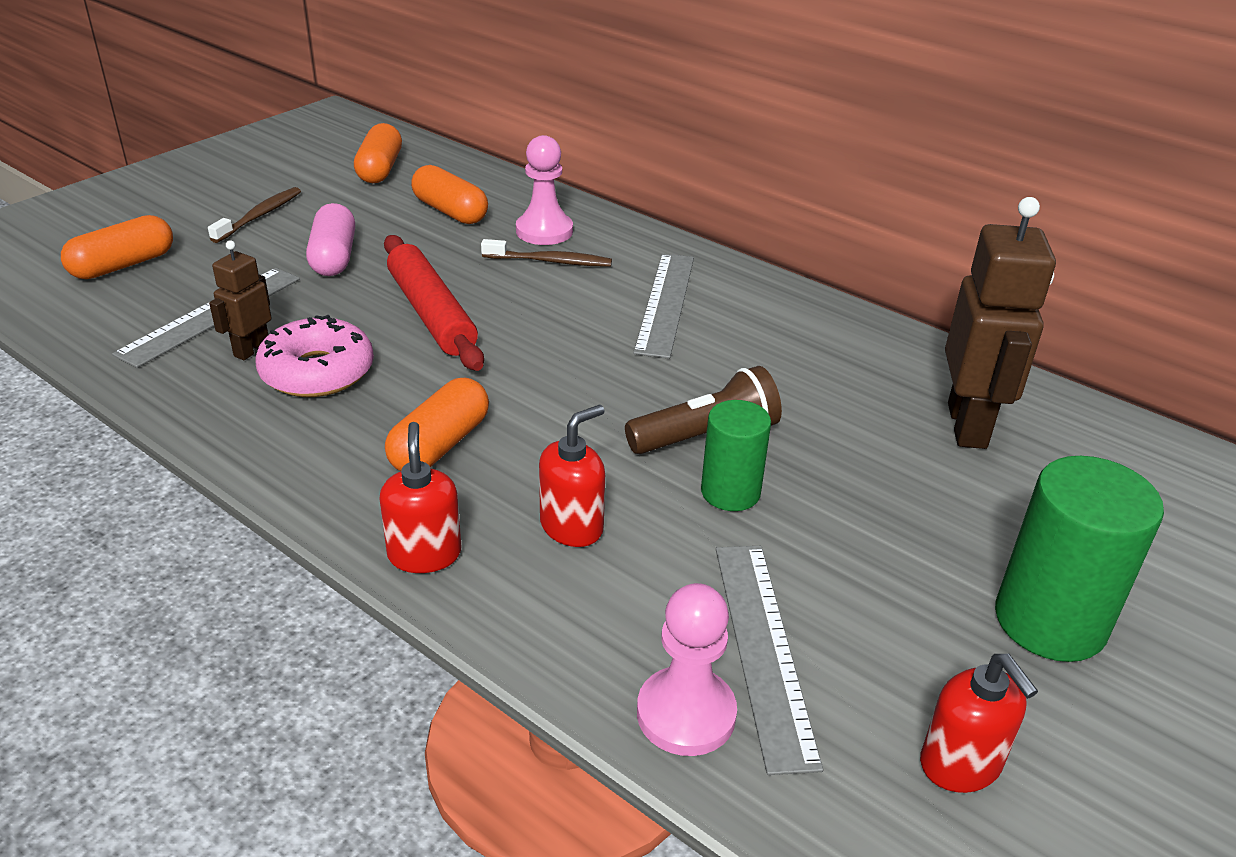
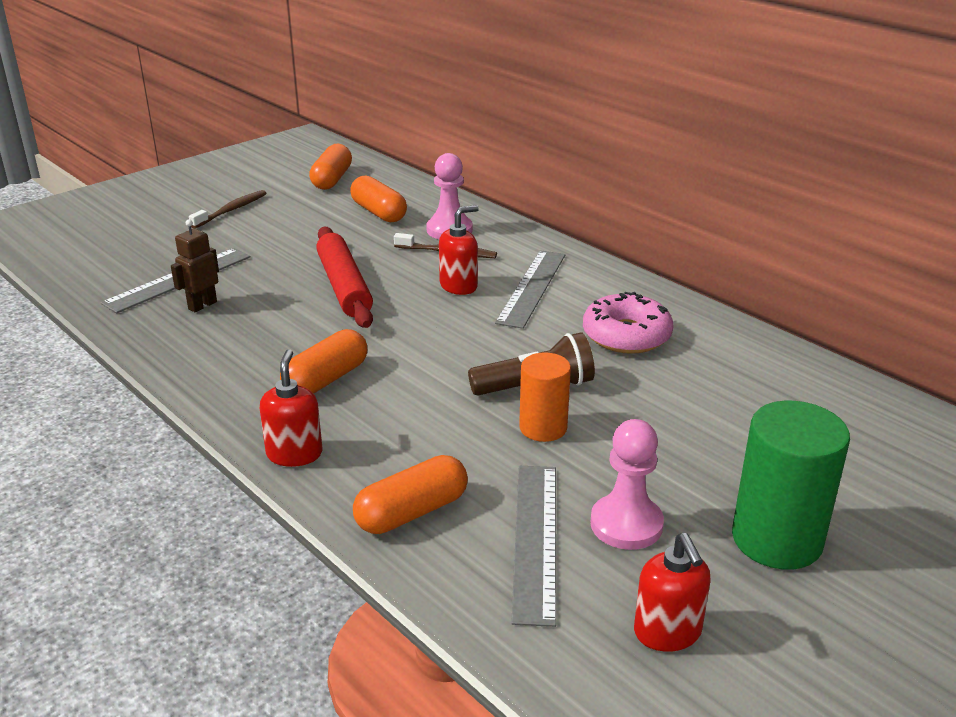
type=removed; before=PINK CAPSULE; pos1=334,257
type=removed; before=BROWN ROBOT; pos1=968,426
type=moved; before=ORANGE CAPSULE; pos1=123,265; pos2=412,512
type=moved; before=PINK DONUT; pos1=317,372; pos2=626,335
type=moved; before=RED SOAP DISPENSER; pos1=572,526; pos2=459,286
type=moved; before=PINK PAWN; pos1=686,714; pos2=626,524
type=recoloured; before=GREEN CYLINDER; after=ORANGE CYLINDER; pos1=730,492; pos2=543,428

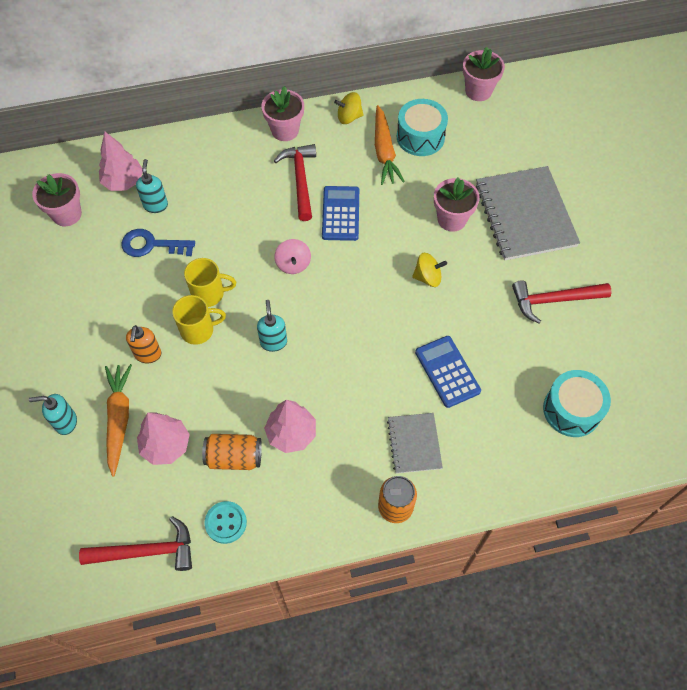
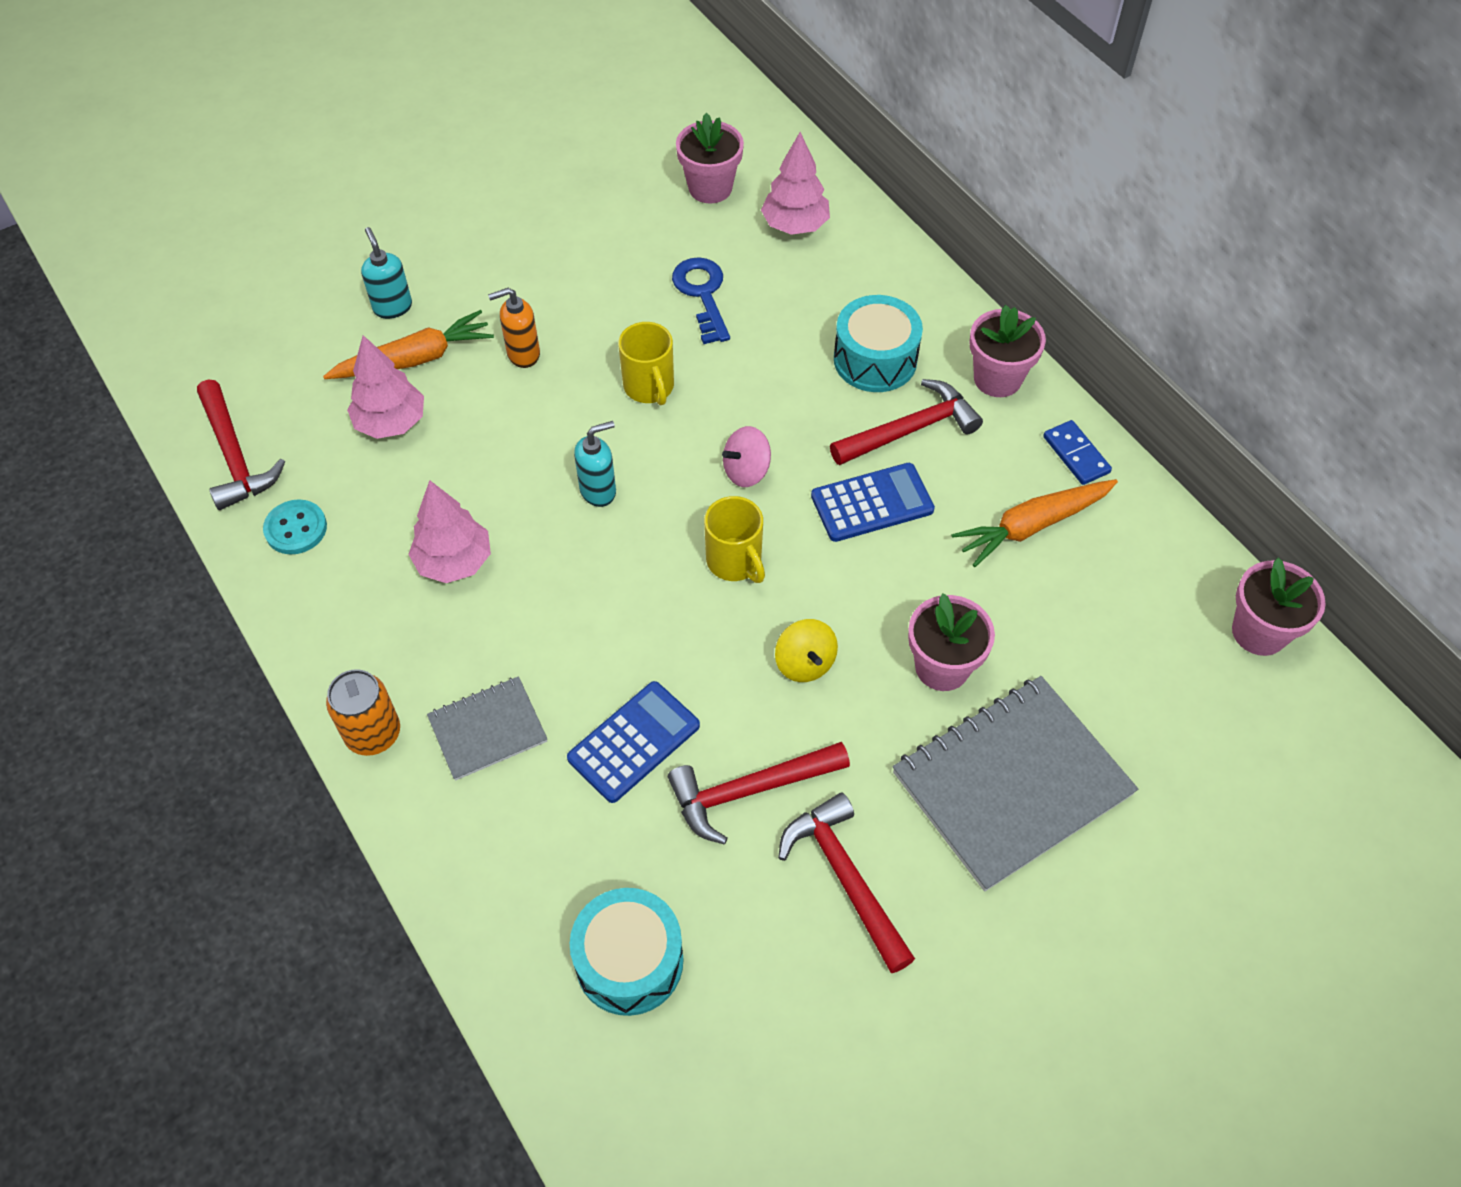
type=removed; before=TURQUOISE SOAP DISPENSER; pos1=156,205
type=removed; before=ORANGE CAN; pos1=234,457
type=added; after=RED HAMMER; pos2=749,791
type=moved; before=YELLOW MUG; pos1=198,330; pos2=735,561
type=moved; before=TURQUOISE DRUM; pos1=420,137; pos2=875,360
type=replaced; before=YELLOW SPINNING TOP; after=BLUE DOMINO; pos1=349,117; pos2=1076,454

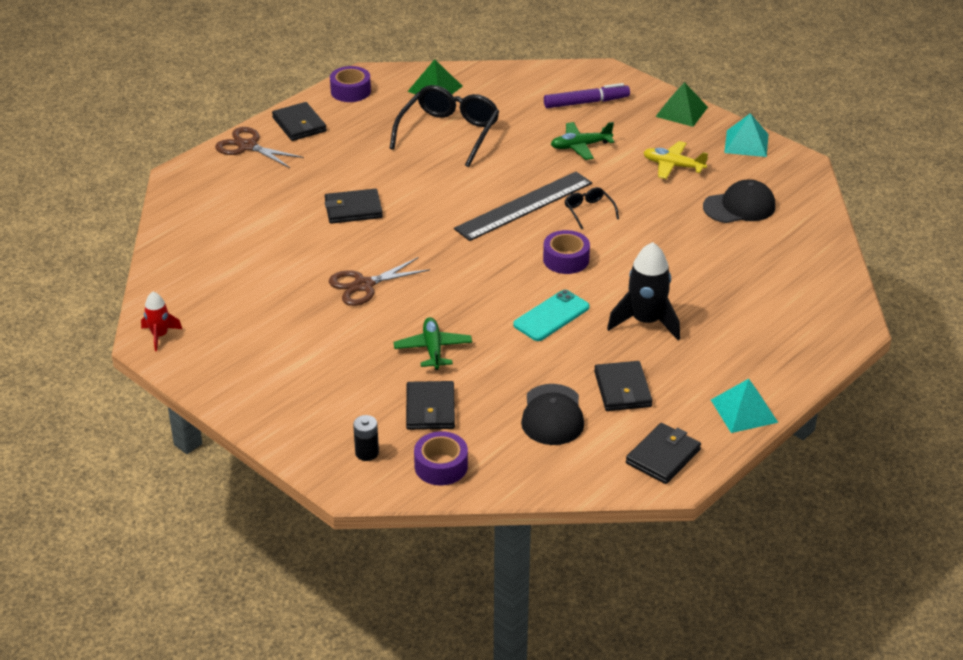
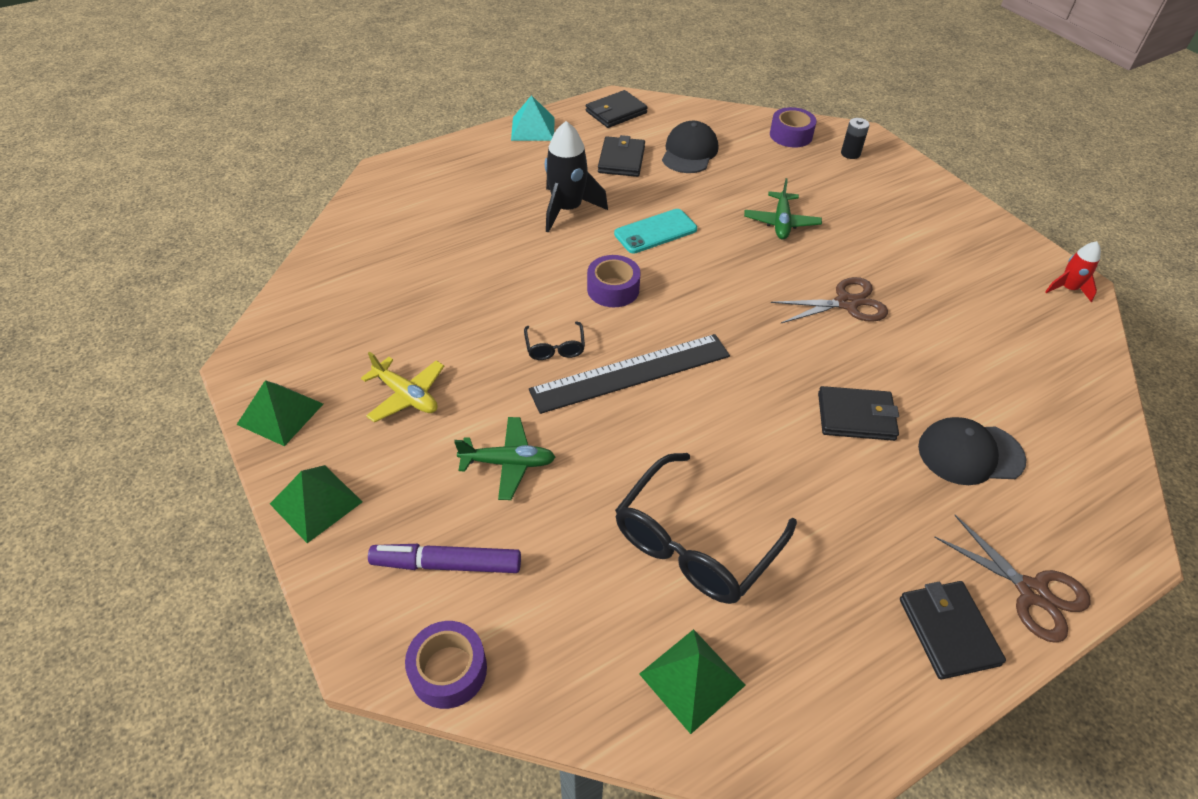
type=removed; before=BLACK WALLET; pos1=430,409
type=moved; before=PURPLE TAPE; pos1=350,91; pos2=448,670
type=moved; before=BLACK CAP; pos1=739,206; pos2=970,453
type=recoloured; before=TURQUOISE PYRAMID; after=GREEN PYRAMID; pos1=746,143; pos2=280,414

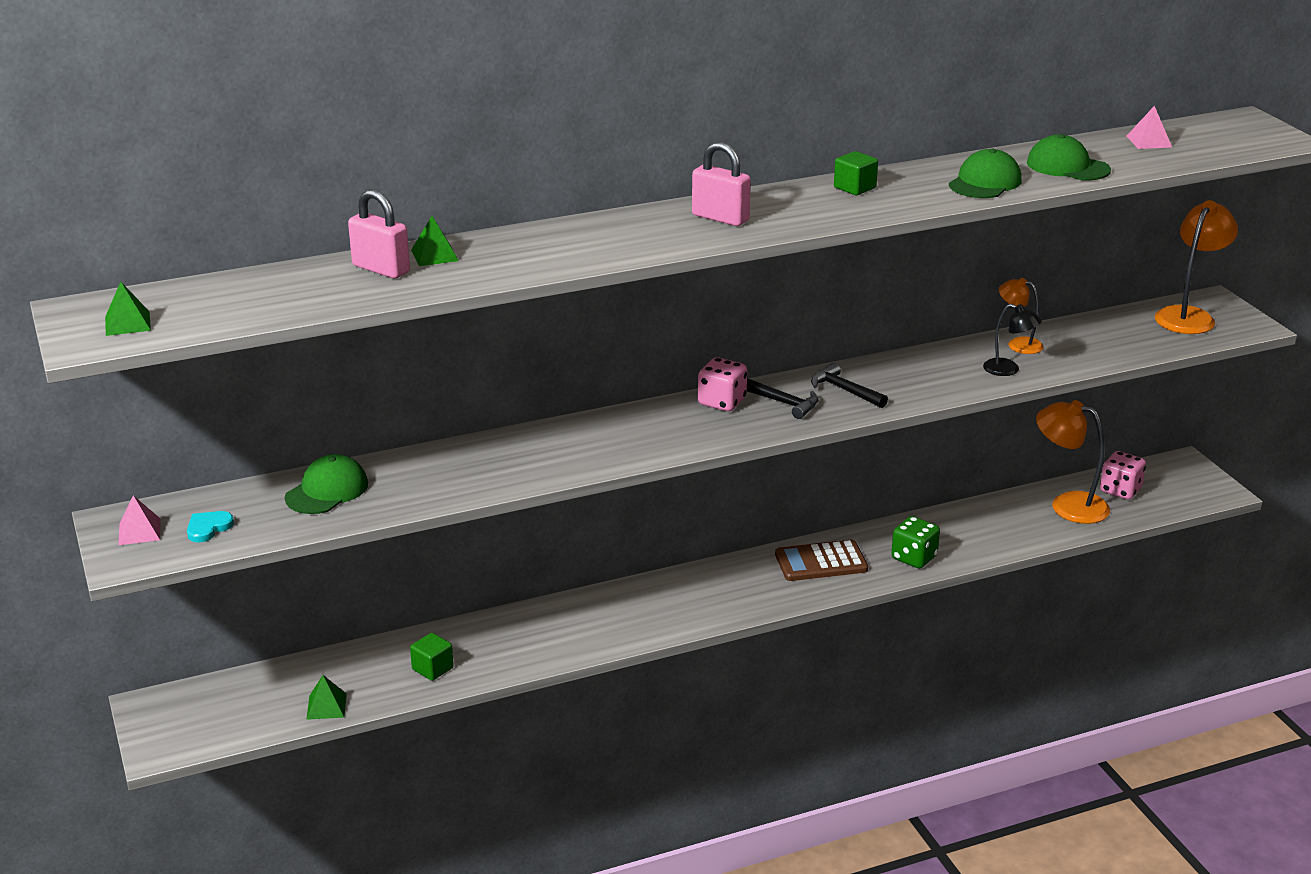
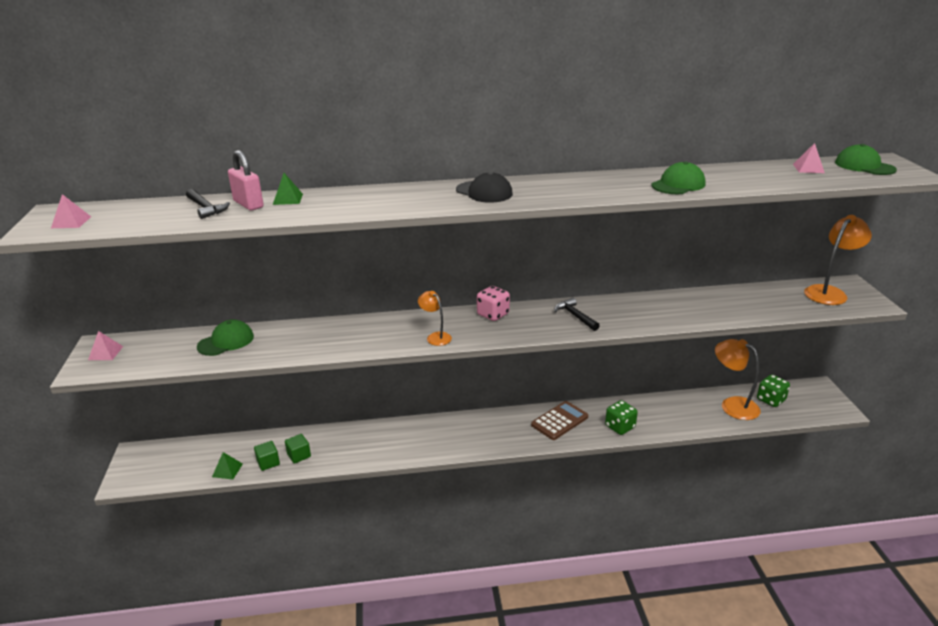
type=removed; before=TURQUOISE HEART; pos1=208,528
type=removed; before=BLACK LAMP; pos1=1008,370
type=moved; before=BLACK HAMMER; pos1=782,402; pos2=206,208
type=moved; before=GREEN CUBE; pos1=854,188; pos2=268,462
type=moved; before=ORANGE LAMP; pos1=1018,344; pos2=435,337
type=moved; before=GREEN CAP; pos1=1067,166; pos2=864,166
type=replaced; before=PINK PADLOCK; after=BLACK CAP; pos1=720,218; pos2=484,192
type=recoloured; before=GREEN PYRAMID; after=PINK PYRAMID; pos1=127,323; pos2=71,222
type=recoloured; before=PINK DICE; after=GREEN DICE; pos1=1120,490; pos2=771,400
type=turned; before=BROWN CALCULATOR; pos1=821,562; pos2=559,421; turn=135

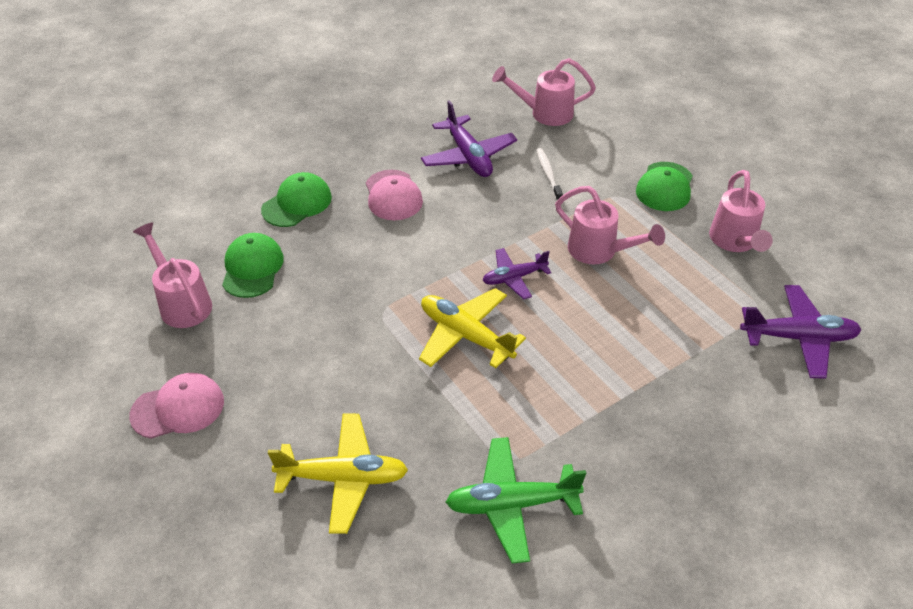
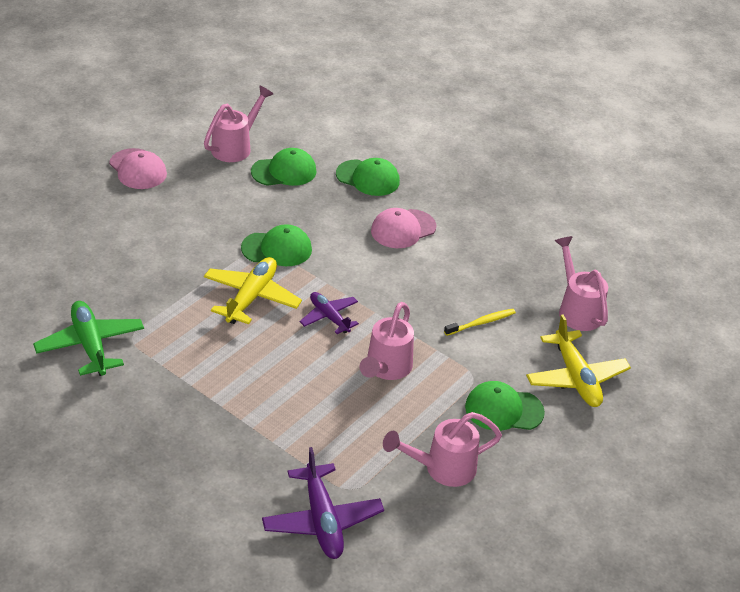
type=removed; before=PURPLE PLANE; pos1=468,156
type=added; after=GREEN CAP; pos2=277,249
type=moved; before=YELLOW PLANE; pos1=343,478; pos2=576,378
type=recoloured; before=WHITE TOOTHBRUSH; after=YELLOW TOOTHBRUSH; pos1=548,174; pos2=481,323

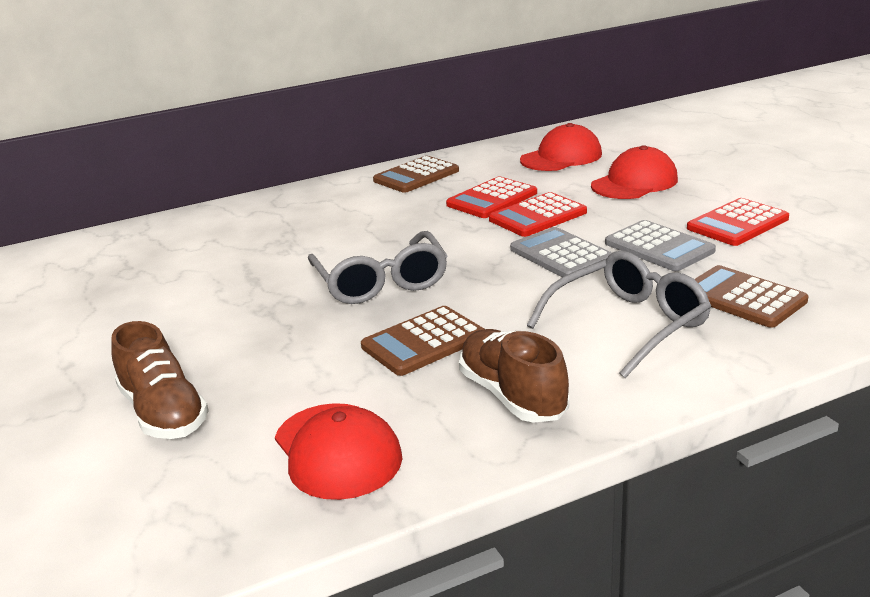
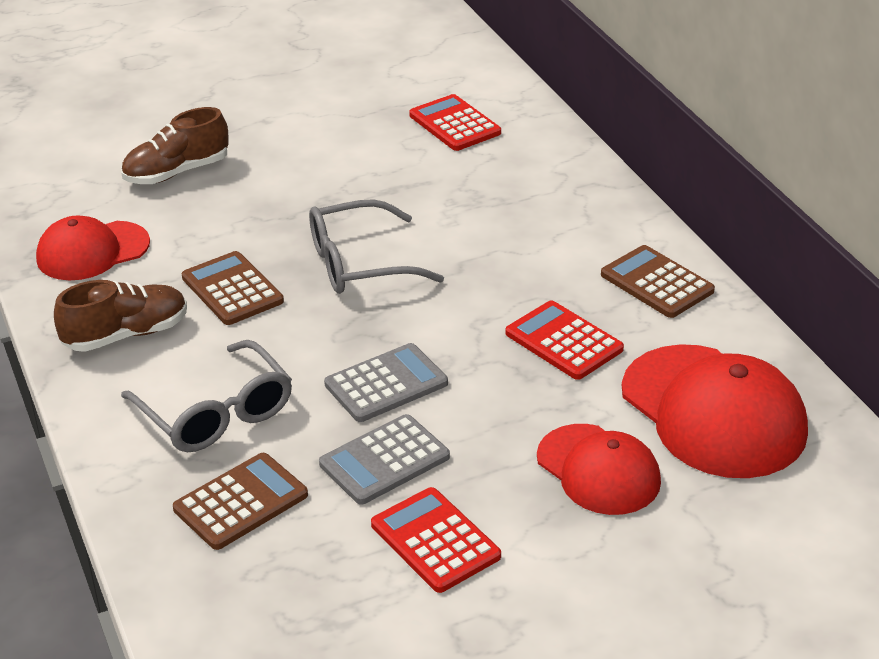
type=moved; before=RED CALCULATOR; pos1=538,216; pos2=454,124
type=resized; before=RED CAP; pos1=561,157; pos2=713,412; scale=1.56

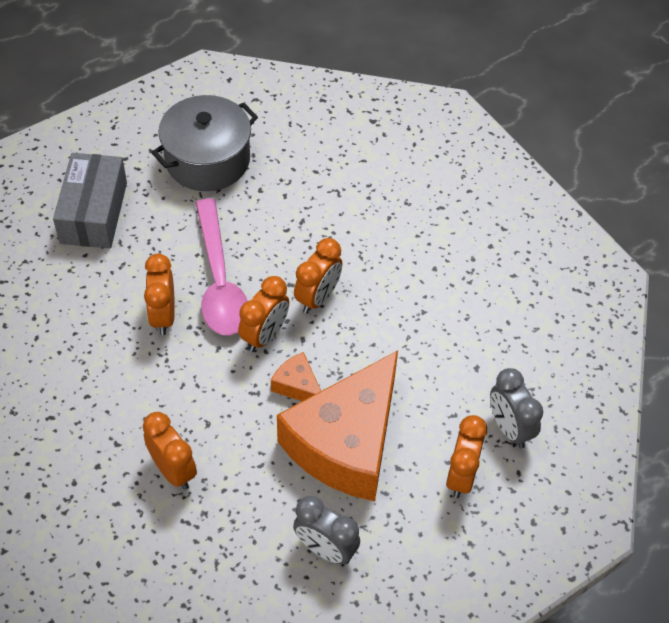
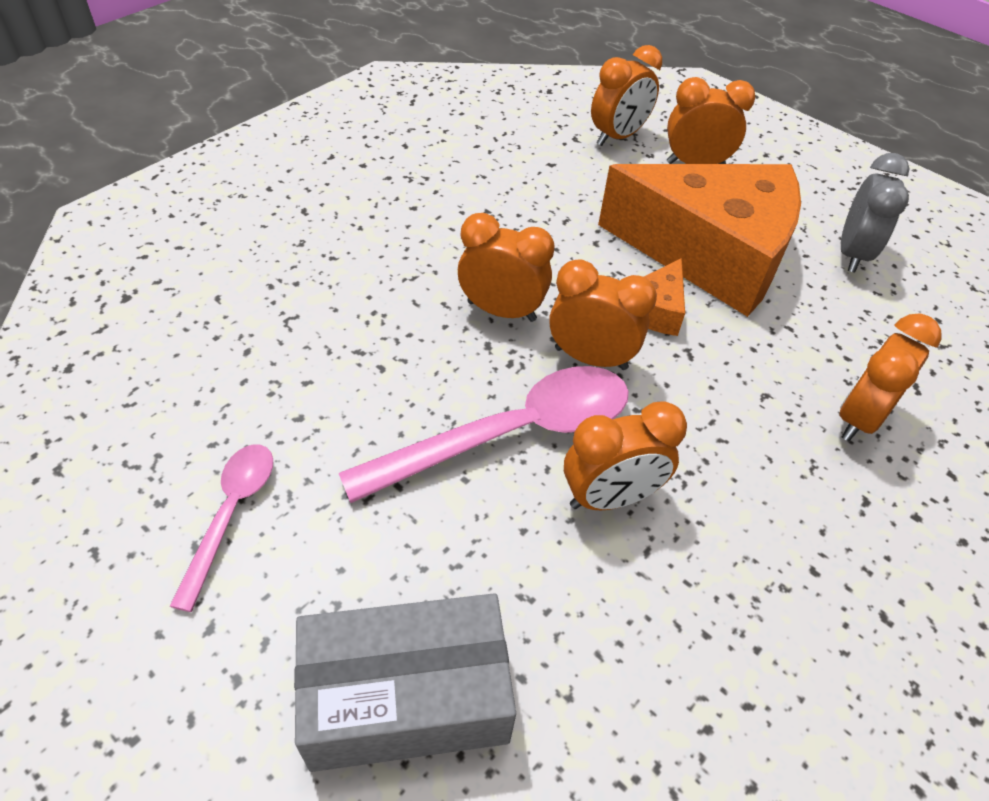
type=replaced; before=GREY POT; after=PINK SPOON; pos1=207,160; pos2=231,514
type=recoloured; before=GREY CLOCK; after=ORANGE CLOCK; pos1=509,428; pos2=618,137

